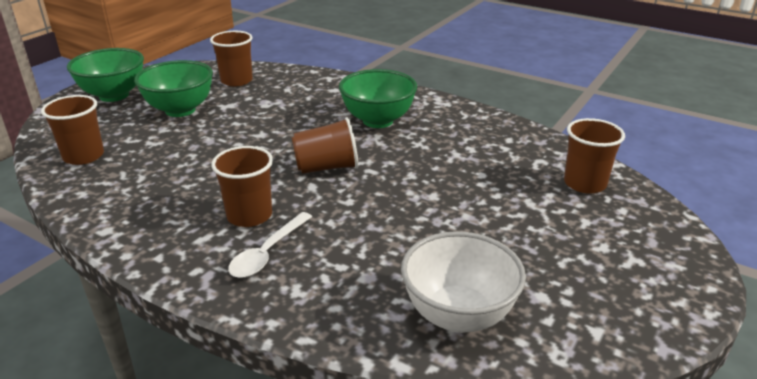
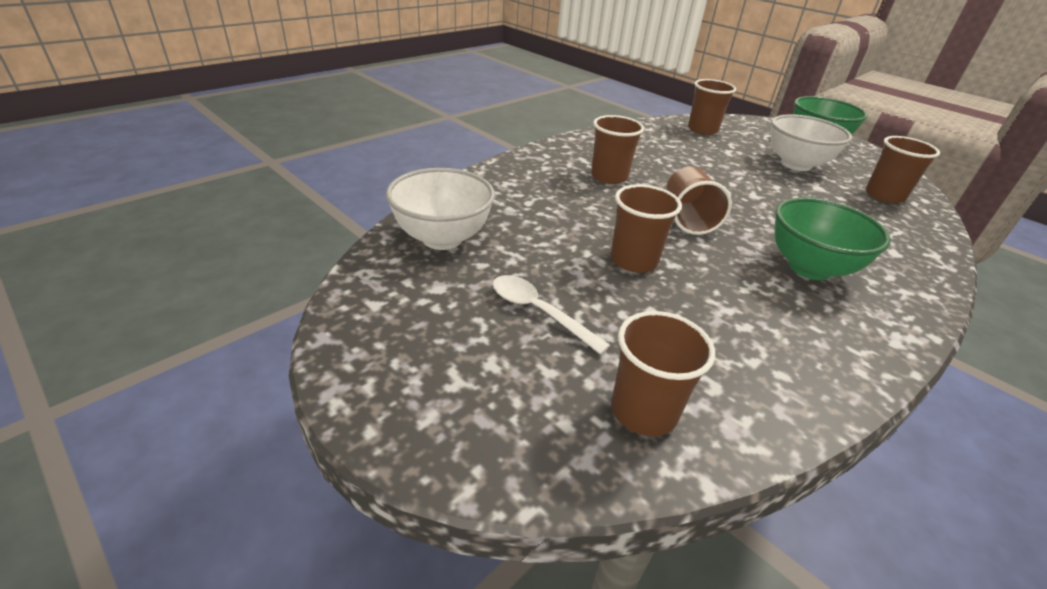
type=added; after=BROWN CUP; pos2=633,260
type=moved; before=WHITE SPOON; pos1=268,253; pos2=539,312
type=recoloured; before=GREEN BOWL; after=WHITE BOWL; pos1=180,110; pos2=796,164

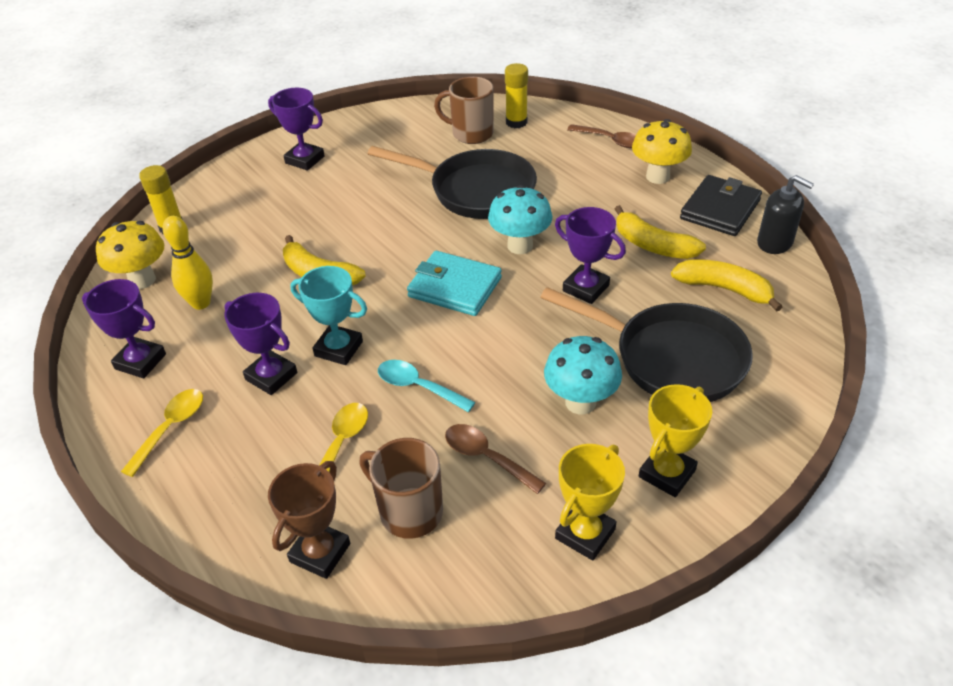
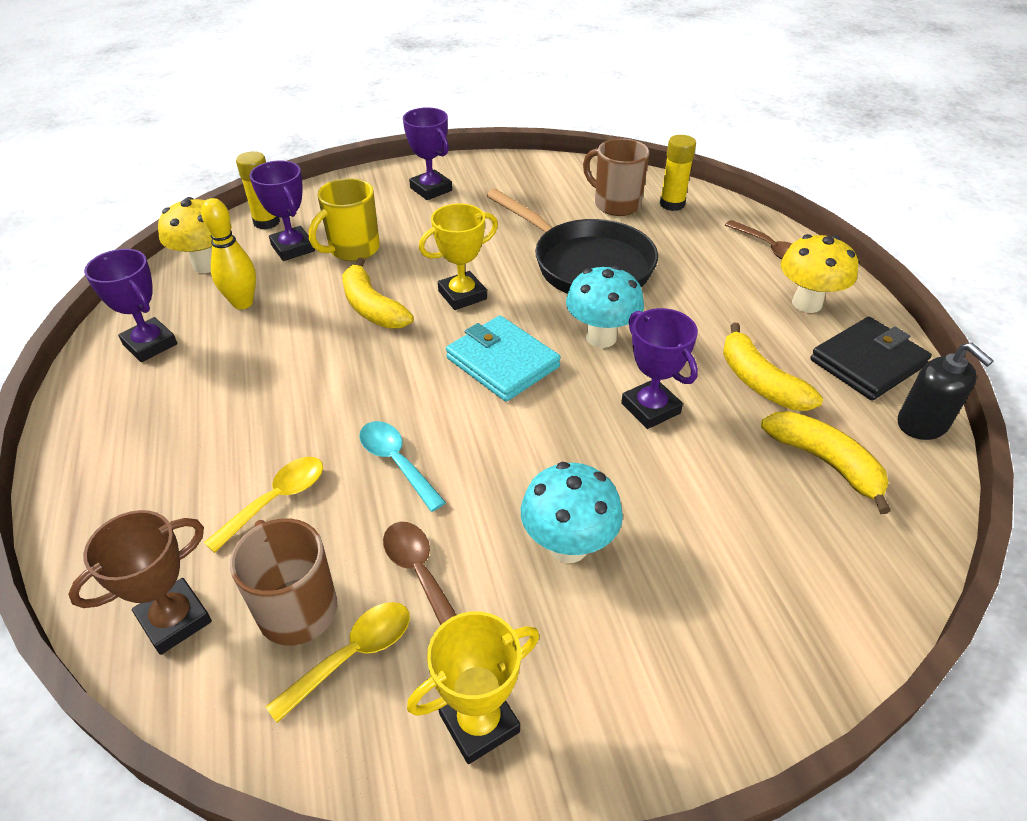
type=removed; before=TURQUOISE TROPHY; pos1=338,349
type=removed; before=BLACK PAN; pos1=671,358
type=added; after=YELLOW MUG; pos2=353,249
type=moved; before=YELLOW SPOON; pos1=171,428; pos2=353,655
type=moved; before=PURPLE TROPHY; pos1=271,376; pos2=293,248
type=moved; before=YELLOW TROPHY; pos1=667,473; pos2=462,295

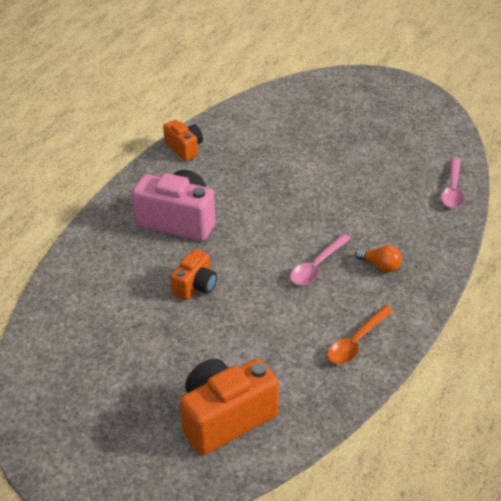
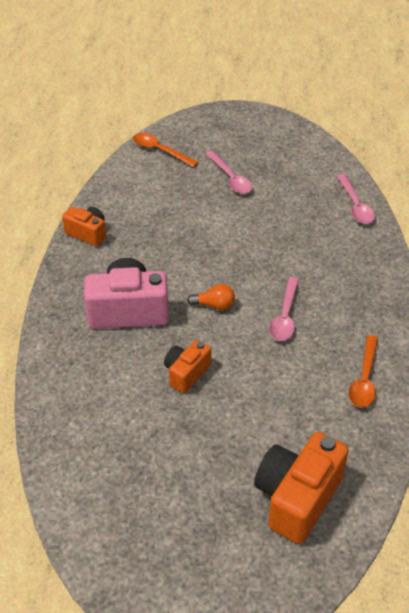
type=added; after=ORANGE SPOON; pos2=160,151
type=added; after=PINK SPOON; pos2=230,178
type=moved; before=ORANGE LIGHT BULB; pos1=380,266; pos2=214,305
type=turned; before=ORANGE CAMERA; pos1=195,286; pos2=186,373; turn=-150

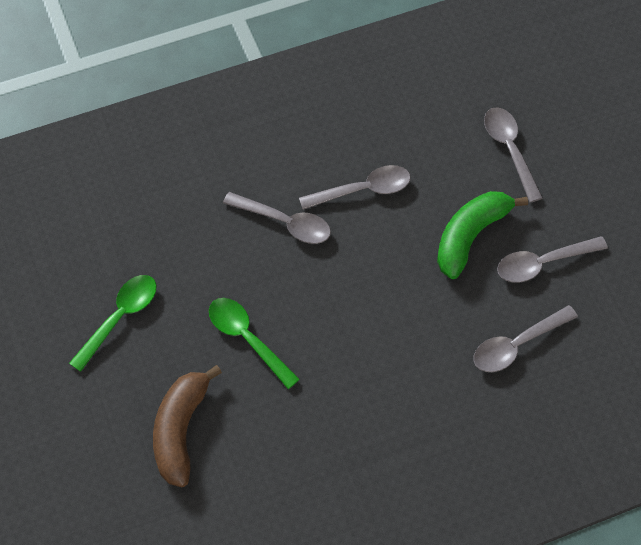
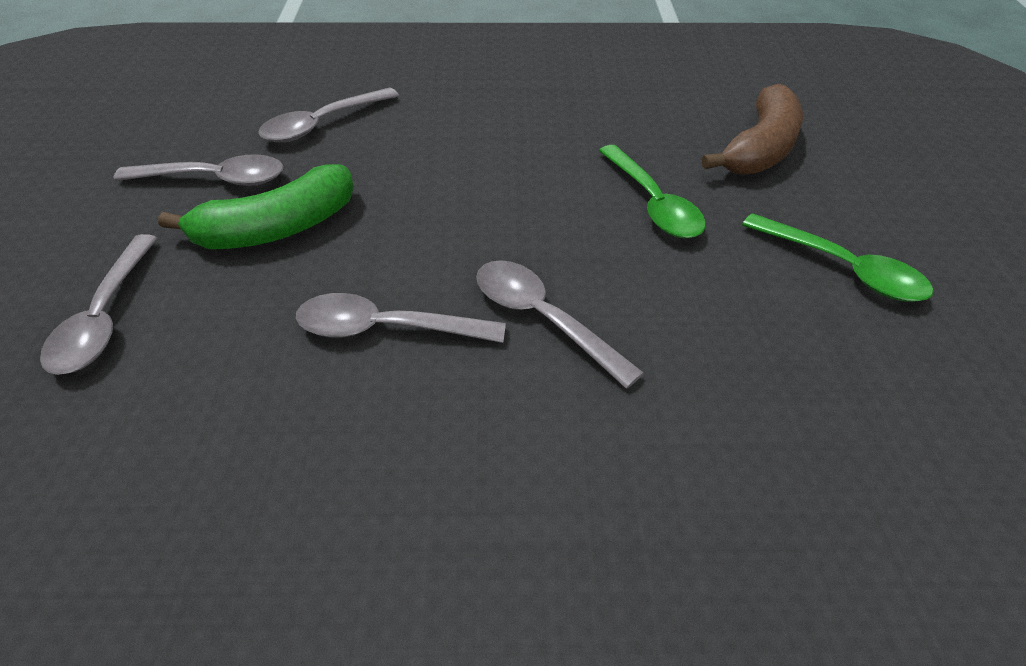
type=turned; before=GREEN SPOON; pos1=120,317; pos2=843,269; turn=-105
type=turned; before=GREY SPOON; pos1=517,345; pos2=322,124; turn=150

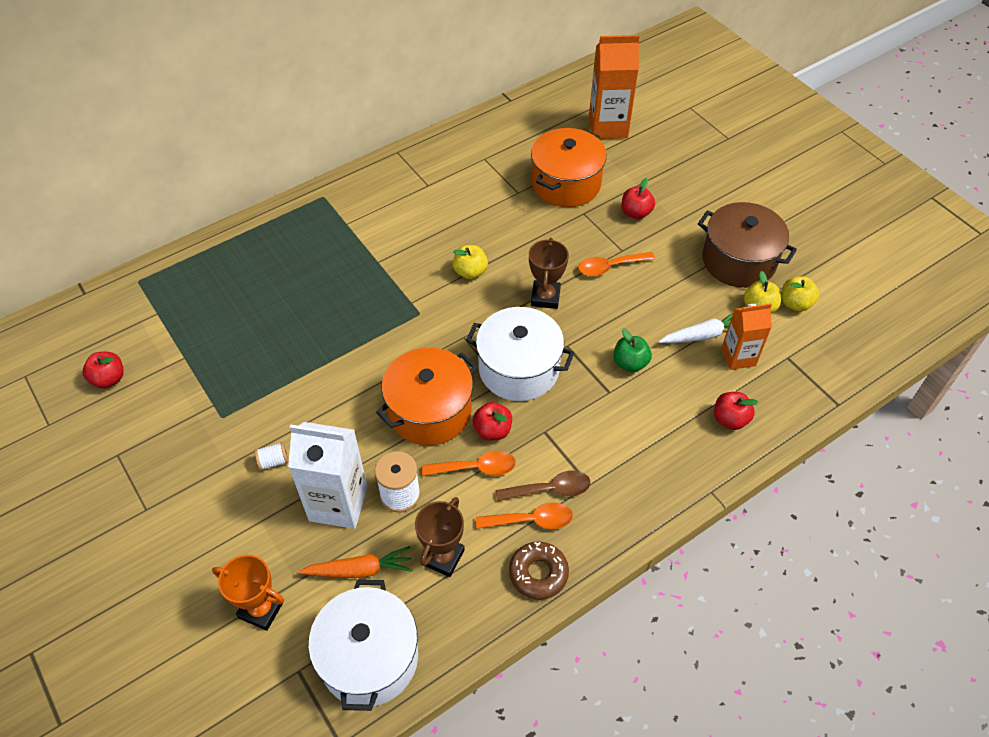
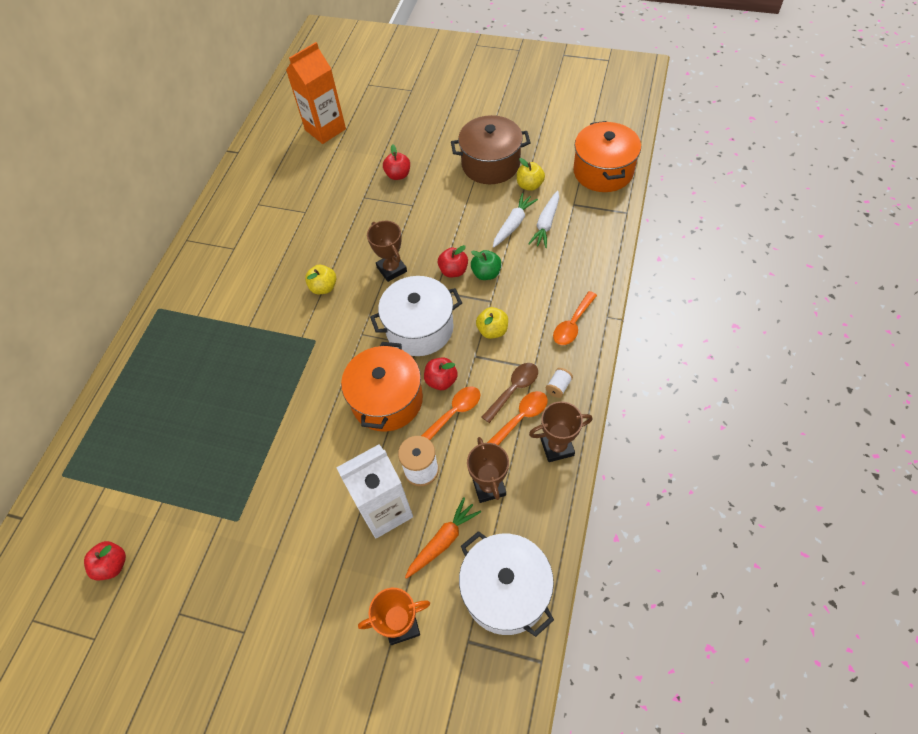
type=moved; before=WHITE SPOOL; pos1=273,461; pos2=558,387
type=moved; before=ORANGE POT; pos1=566,184; pos2=603,171
type=moved; before=ORANGE SPOON; pos1=610,267; pos2=572,324
type=moved; before=RED APPLE; pos1=730,419; pos2=453,271
type=moved; before=YELLOW APPLE; pos1=795,303; pos2=492,330
type=replaced; before=BROWN DONUT; after=BROWN TROPHY; pos1=538,573; pos2=557,447
type=replaced; before=ORANGE CARTON; after=WHITE CARROT; pos1=738,357; pos2=546,224

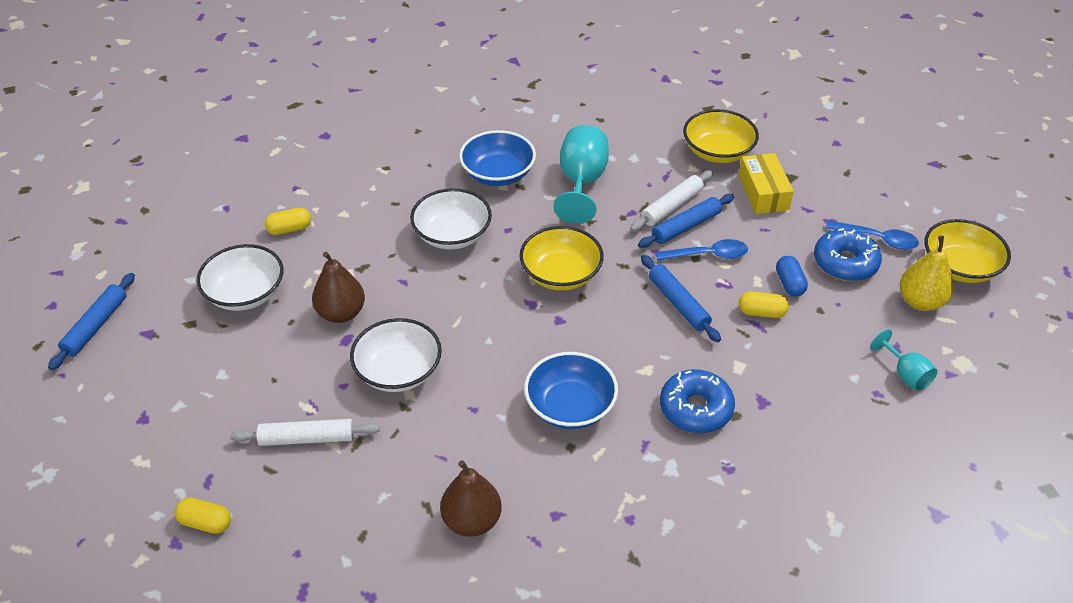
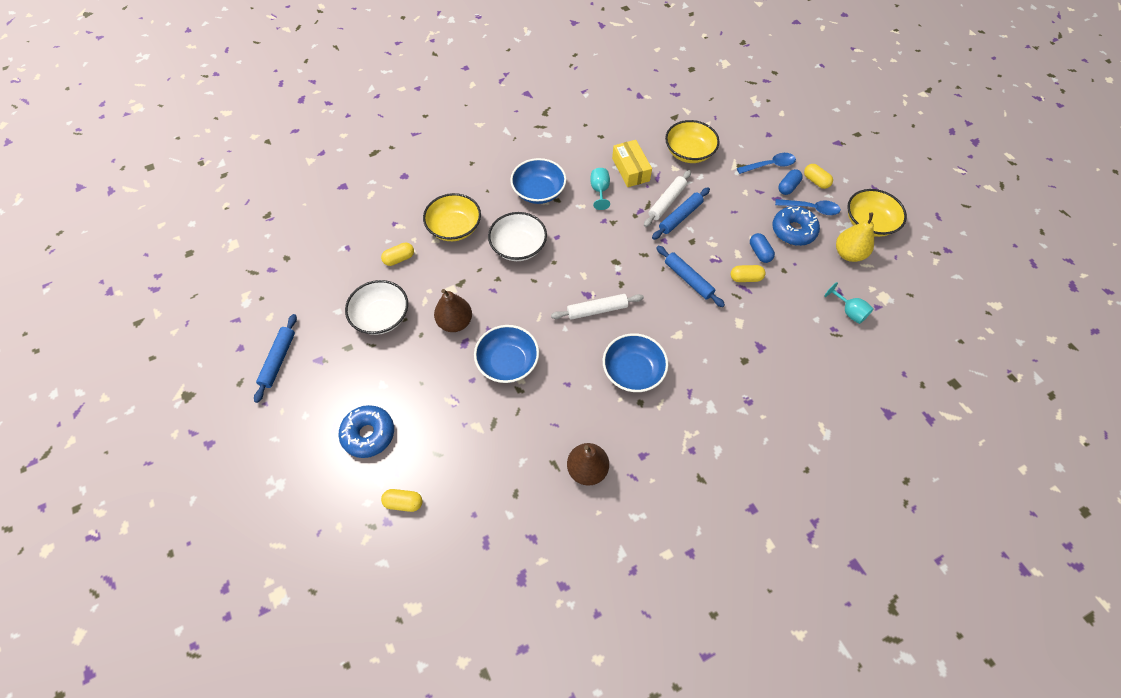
type=added; after=BLUE CAPSULE; pos2=788,187
type=added; after=YELLOW CAPSULE; pos2=815,181
type=moved; before=WHITE ROLLING PIN; pos1=307,438; pos2=597,310
type=moved; before=YELLOW BOWL; pos1=561,274; pos2=454,227
type=moved; before=BLUE SPOON; pos1=708,255; pos2=769,165
type=moved; before=BLUE DONUT; pos1=695,409; pos2=368,434
type=moved; before=YELLOW BOX; pos1=763,193; pos2=630,169
type=recoloured; before=WHITE BOWL; after=BLUE BOWL; pos1=398,371; pos2=508,362
type=resized; before=TURQUOISE GOBLET; pos1=581,182; pos2=599,191; scale=0.56

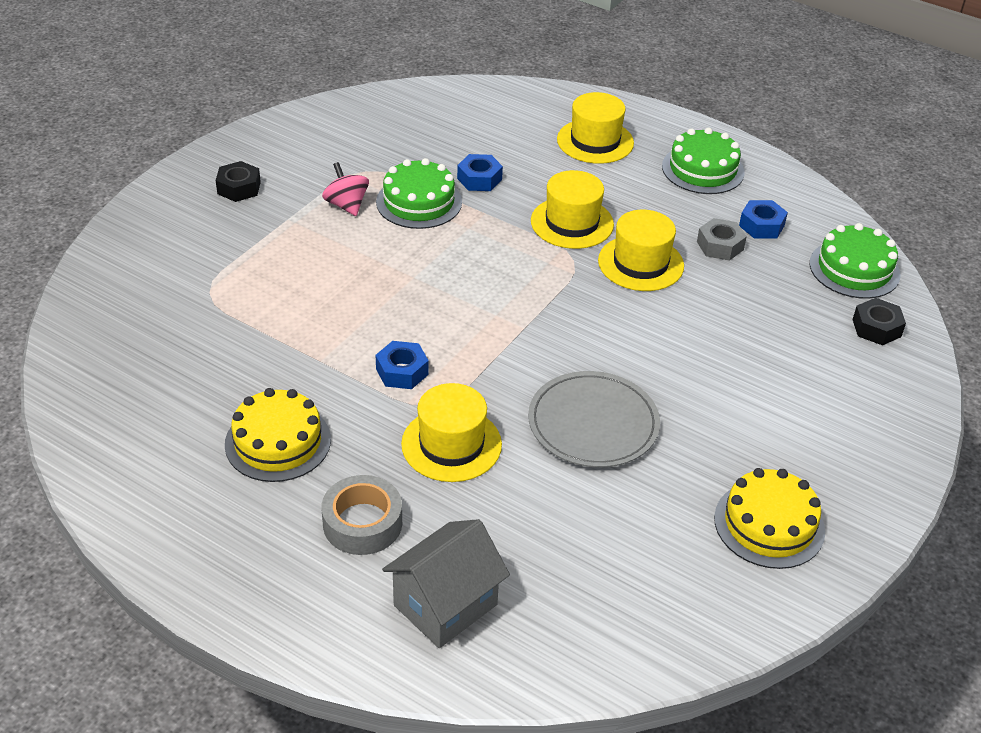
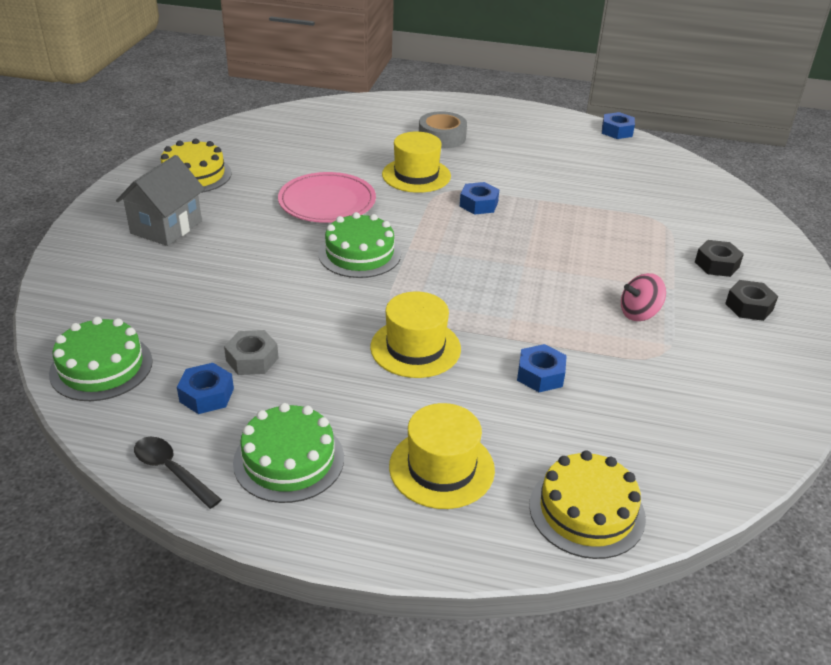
type=removed; before=YELLOW HAT; pos1=640,263
type=added; after=BLACK SPOON; pos2=172,471
type=added; after=BLUE NUT; pos2=617,131
type=moved; before=YELLOW CAKE; pos1=278,442; pos2=586,511
type=moved; before=GREEN CAKE; pos1=419,202; pos2=359,254
type=moved; before=GREY HOUSE; pos1=445,605; pos2=166,227
type=moved; before=BLACK NUT; pos1=876,328; pos2=716,264
type=recoloured; before=GREY PLATE; after=PINK PLATE; pos1=593,423; pos2=327,201
type=turned; before=PINK SPINNING TOP; pos1=346,205; pos2=639,313; turn=120

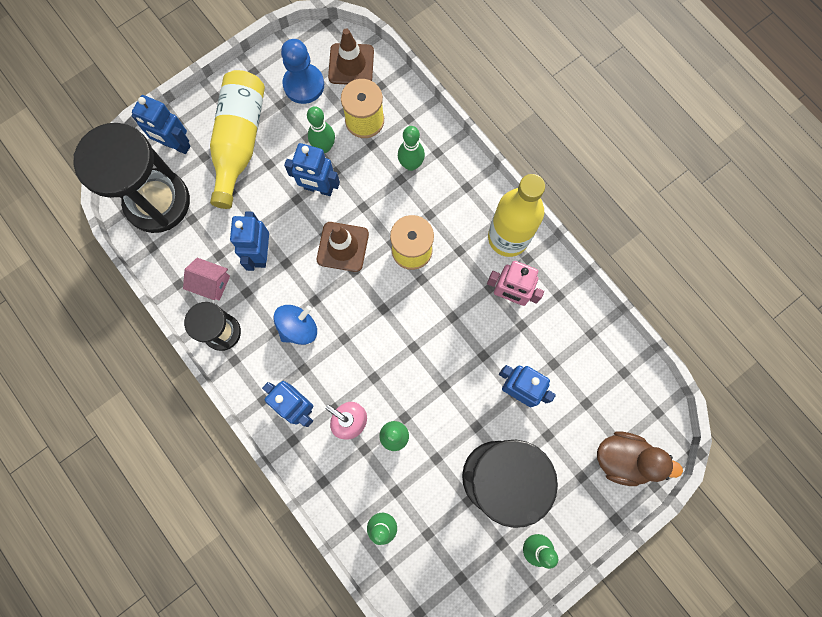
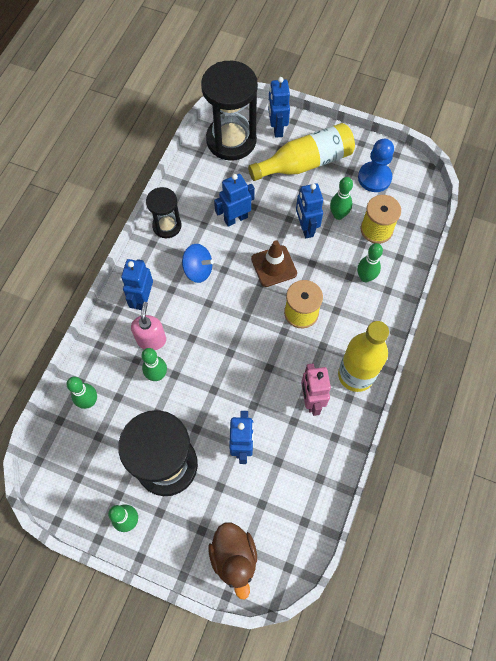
type=removed; before=PINK HOUSE; pos1=211,283
type=removed; before=BROWN TRAFFIC CONE; pos1=351,64

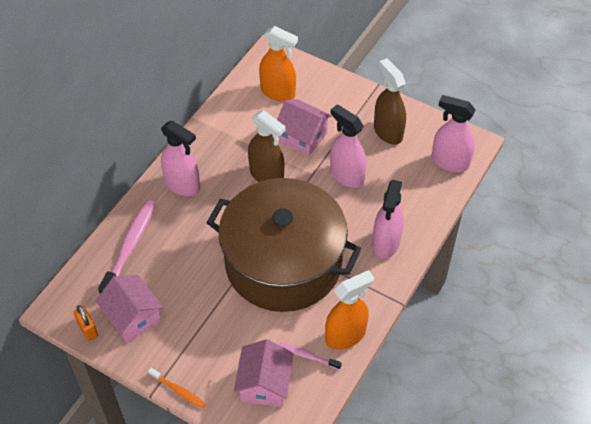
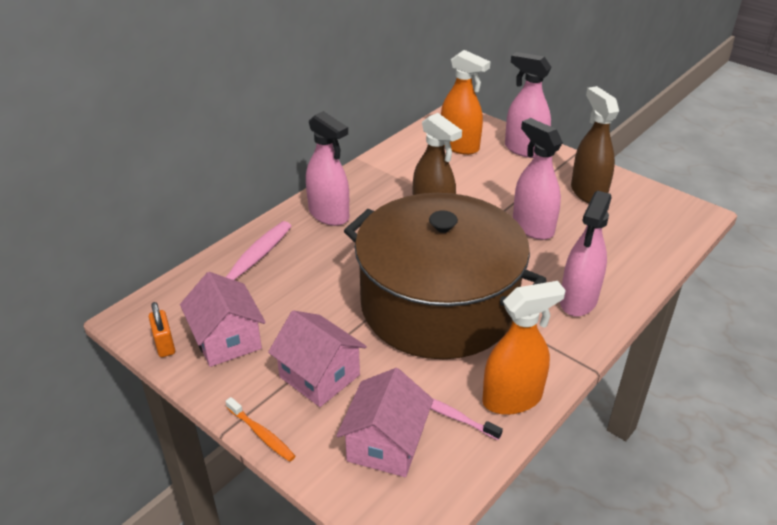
type=moved; before=PINK HOUSE; pos1=302,137; pos2=319,376
type=moved; before=PINK SPRAY BOTTLE; pos1=450,162; pos2=524,149

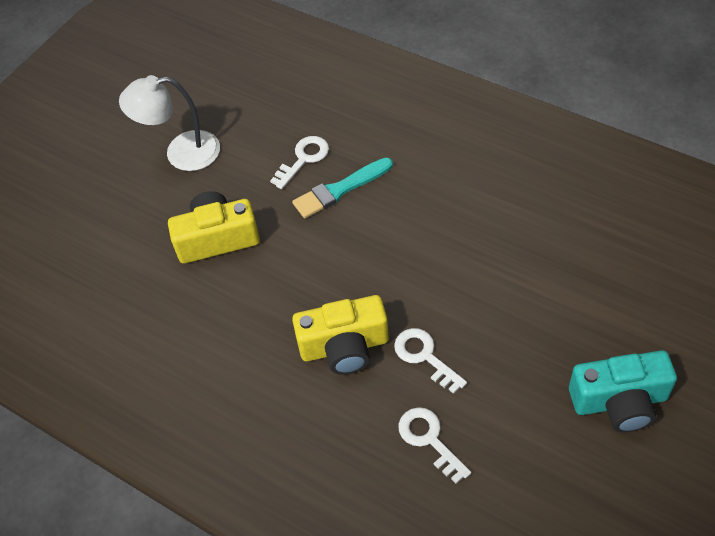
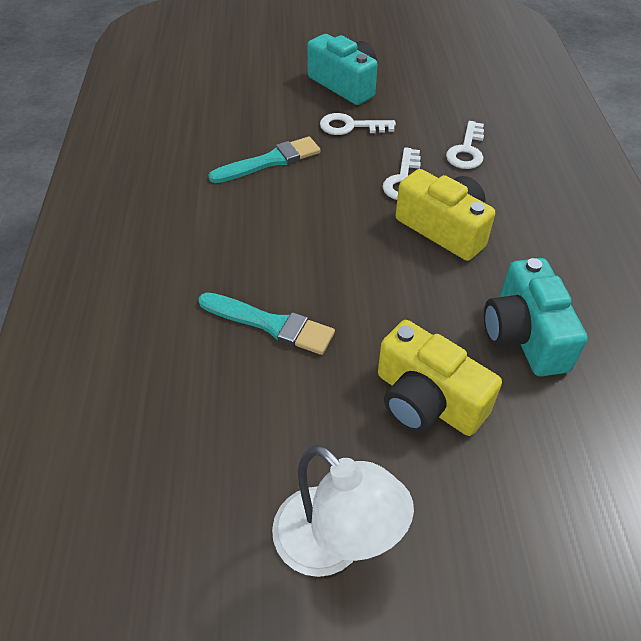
type=added; after=TURQUOISE BRUSH; pos2=270,161
type=added; after=TURQUOISE CAMERA; pos2=524,335
type=moved; before=WHITE KEY; pos1=303,159; pos2=350,126

